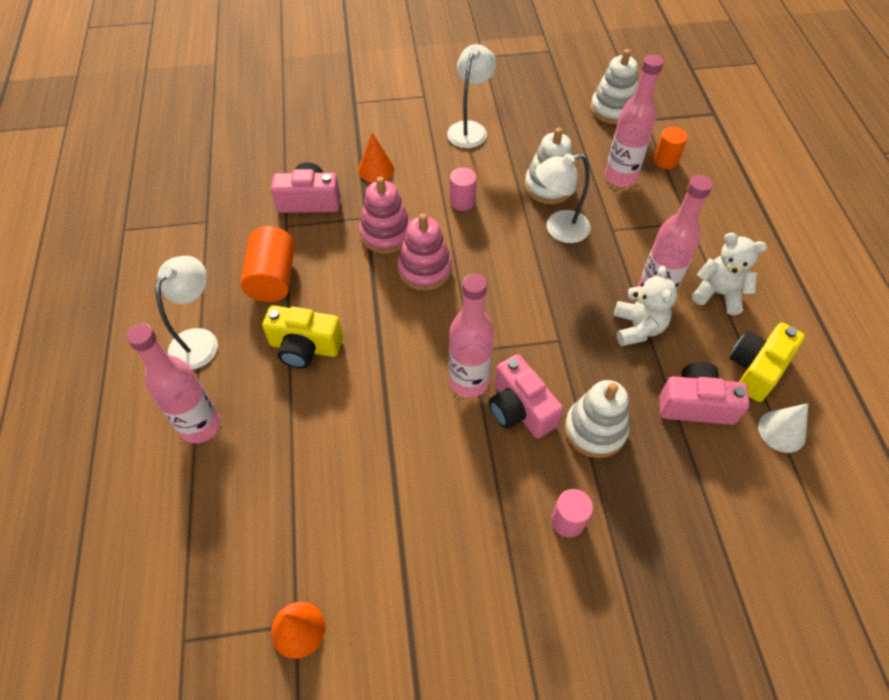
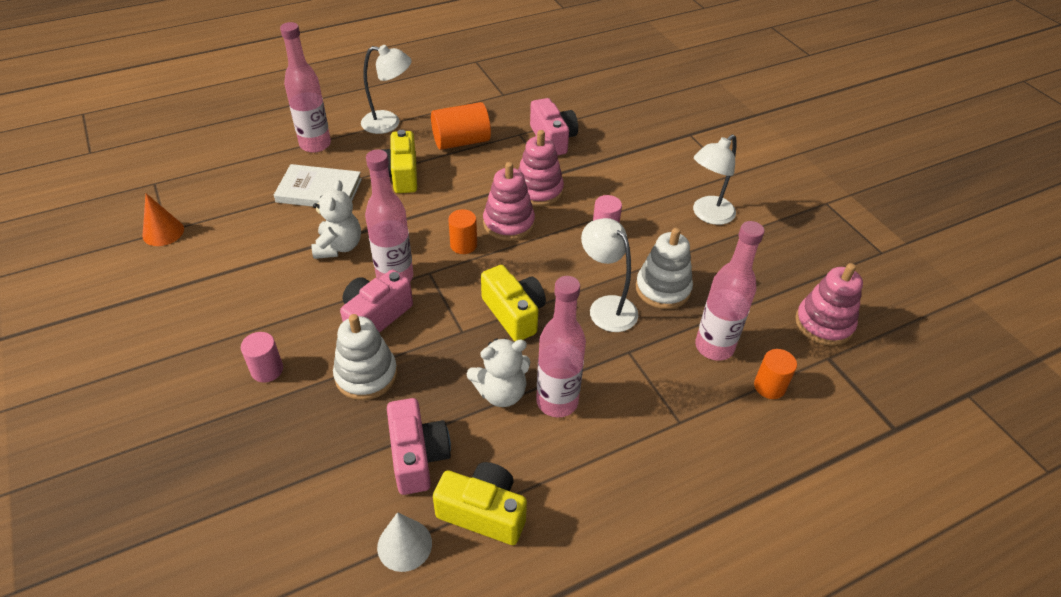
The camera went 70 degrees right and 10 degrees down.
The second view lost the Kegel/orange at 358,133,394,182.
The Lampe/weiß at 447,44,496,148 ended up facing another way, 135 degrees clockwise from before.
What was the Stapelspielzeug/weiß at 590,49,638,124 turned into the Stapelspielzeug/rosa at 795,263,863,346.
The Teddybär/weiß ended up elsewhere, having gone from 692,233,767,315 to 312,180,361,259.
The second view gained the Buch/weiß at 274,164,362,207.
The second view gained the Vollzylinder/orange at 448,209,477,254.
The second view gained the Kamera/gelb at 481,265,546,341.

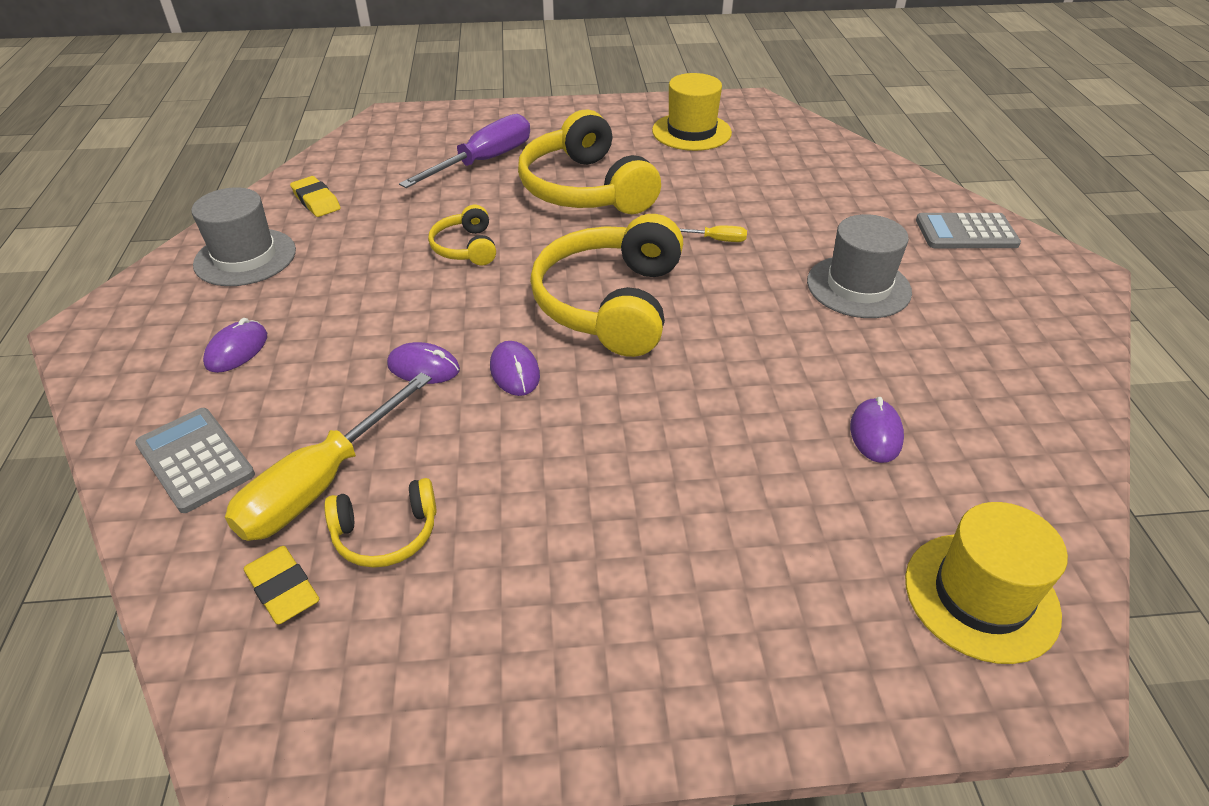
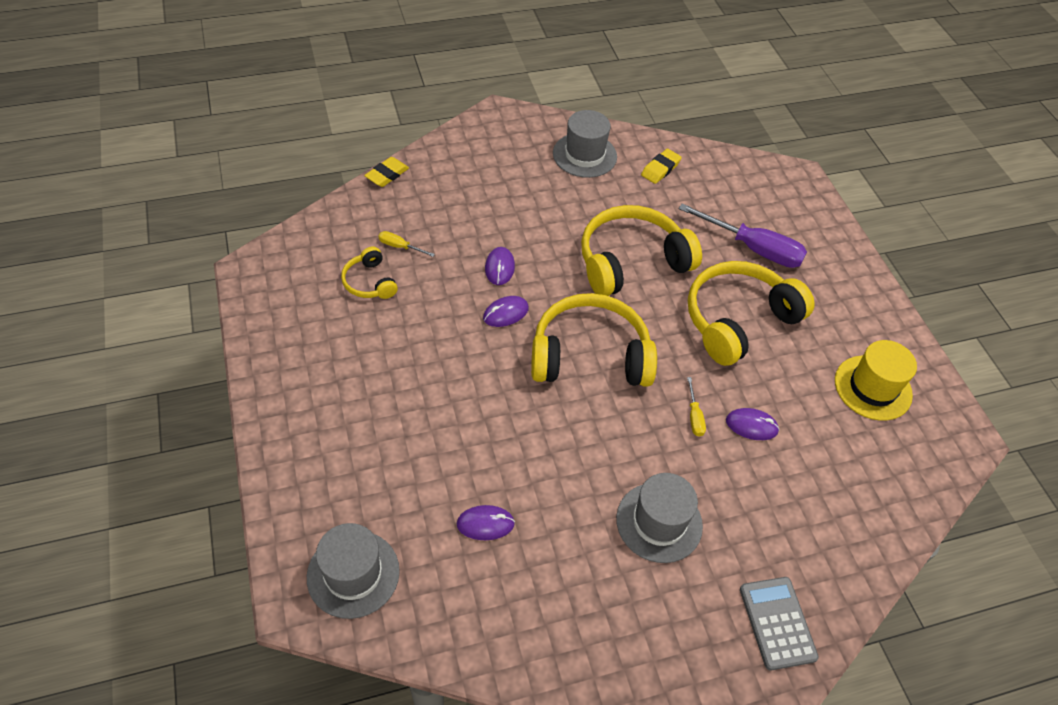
The camera went 75 degrees right and 10 degrees up.
The second view lost the Taschenrechner/grau at 135,408,255,513.
The Computermaus/lila ended up elsewhere, having gone from 203,318,267,373 to 726,408,779,440.
The size of the Schraubenzieher/gelb at 225,373,432,541 changed by a factor of 0.44.
The Radiergummi/gelb ended up elsewhere, having gone from 244,546,319,625 to 364,157,409,187.
The size of the Kopfhörer/gelb at 428,205,496,265 changed by a factor of 2.05.
What was the Hut/gelb at 905,502,1068,664 turned into the Hut/grau at 307,523,400,619.

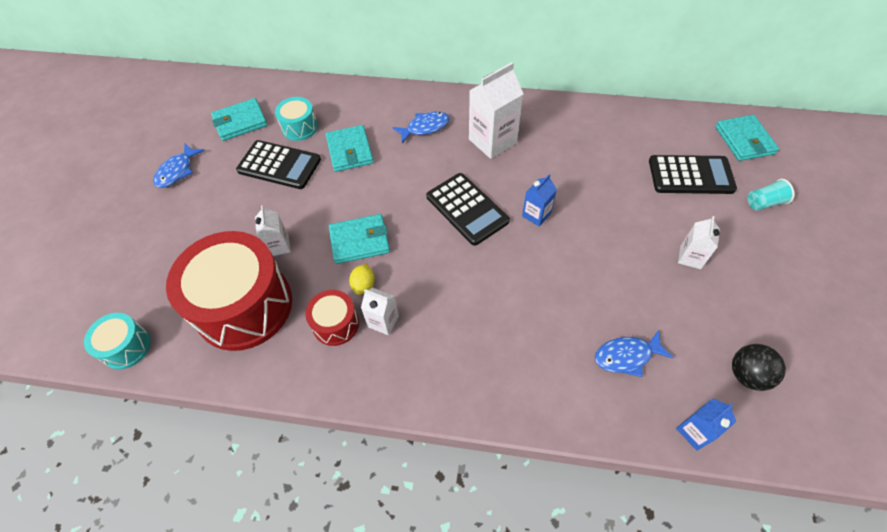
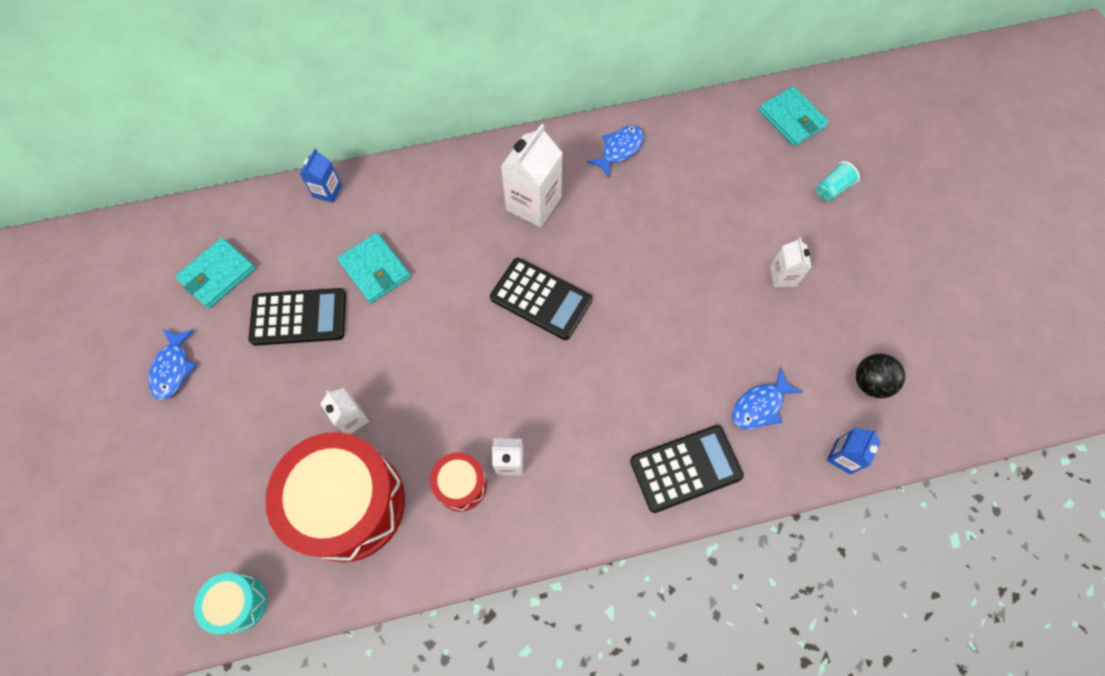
The camera went 25 degrees left and 10 degrees up.
The second view lost the Trommel/türkis at 275,97,318,141.
The second view lost the Geldbörse/türkis at 329,214,390,264.
The second view lost the Zitrone/gelb at 349,264,375,295.
The Fisch/blau ended up elsewhere, having gone from 392,111,450,143 to 587,125,644,178.
The Getränkekarton/blau ended up elsewhere, having gone from 522,174,557,227 to 300,148,342,203.
The Taschenrechner/schwarz ended up elsewhere, having gone from 649,155,737,194 to 630,425,744,513.

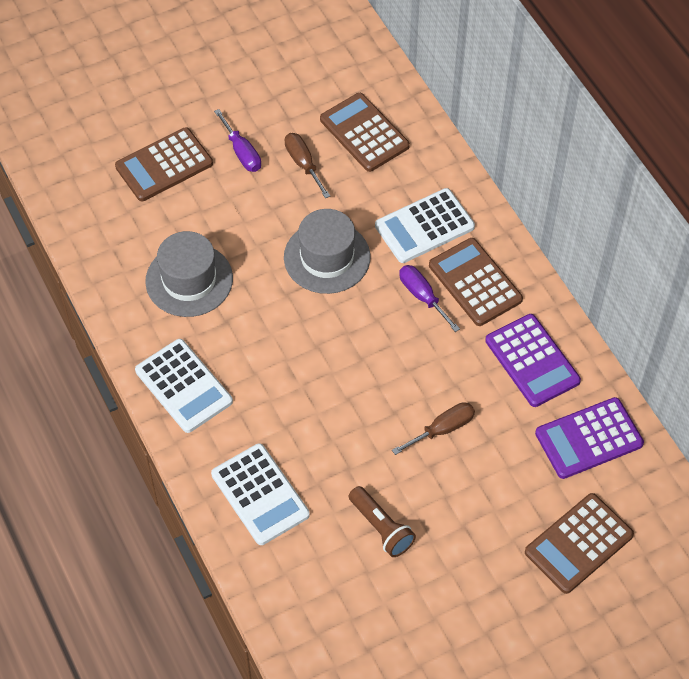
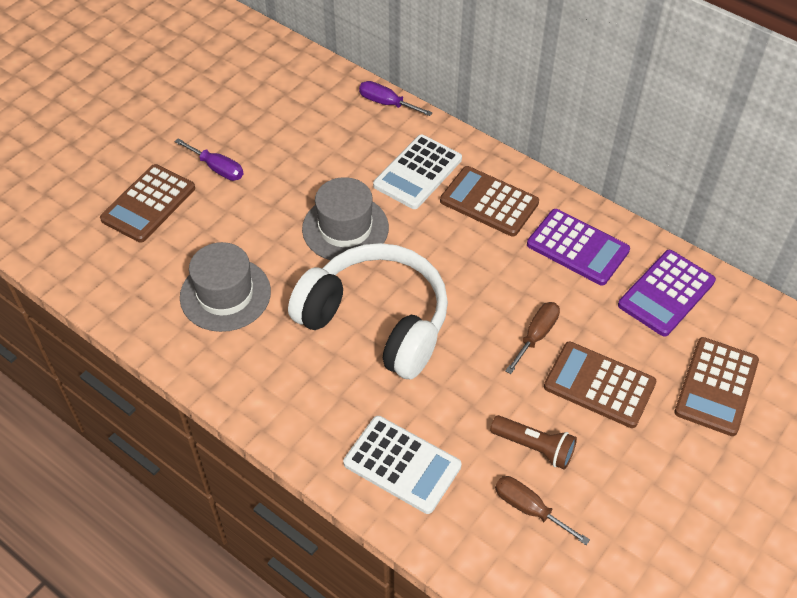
The camera went 25 degrees left and 5 degrees down.
The second view lost the Taschenrechner/weiß at 135,339,233,433.
The Schraubenzieher/braun ended up elsewhere, having gone from 285,133,330,198 to 495,476,590,545.
The Taschenrechner/braun ended up elsewhere, having gone from 320,93,410,172 to 544,342,656,428.
The Schraubenzieher/lila ended up elsewhere, having gone from 399,265,460,332 to 359,81,433,116.
The second view gained the Kopfhörer/weiß at 288,243,448,379.

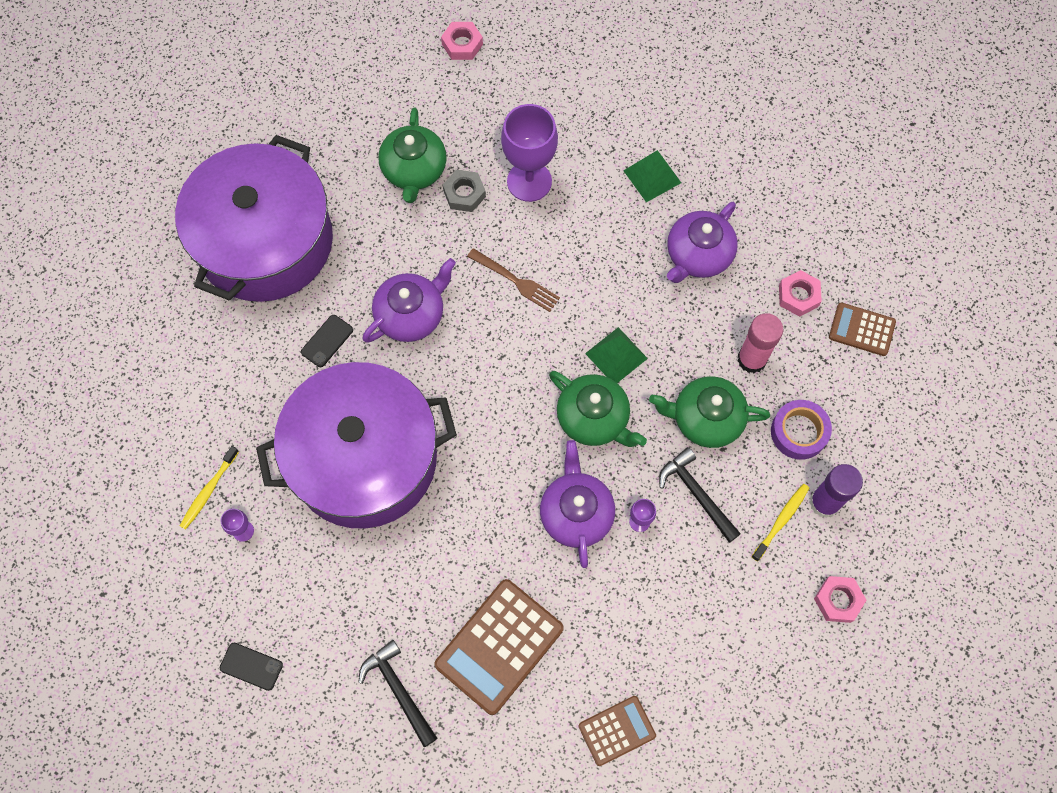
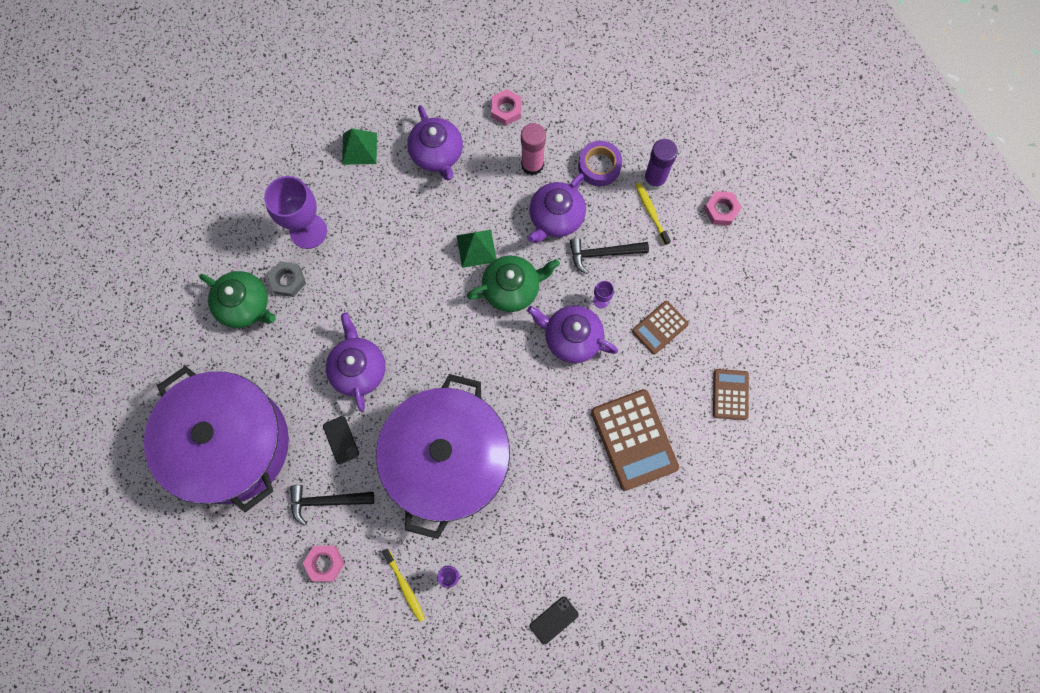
The camera went 60 degrees left and 5 degrees up.
The Hammer/schwarz ended up elsewhere, having gone from 358,640,437,747 to 290,485,374,525.
The Sechskantmutter/rosa ended up elsewhere, having gone from 441,22,483,60 to 303,546,345,581.
The second view lost the Gabel/braun at 467,248,560,312.
What was the Teekanne/grün at 649,376,770,448 turned into the Teekanne/lila at 528,173,586,243.
The Taschenrechner/braun ended up elsewhere, having gone from 829,303,896,356 to 632,301,689,355.

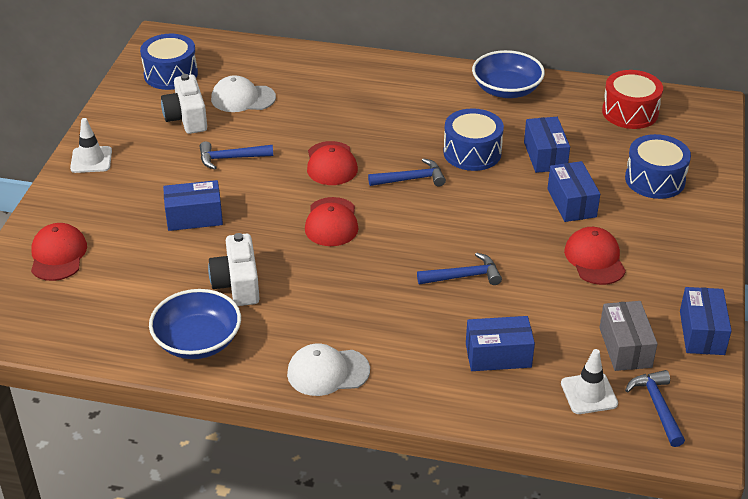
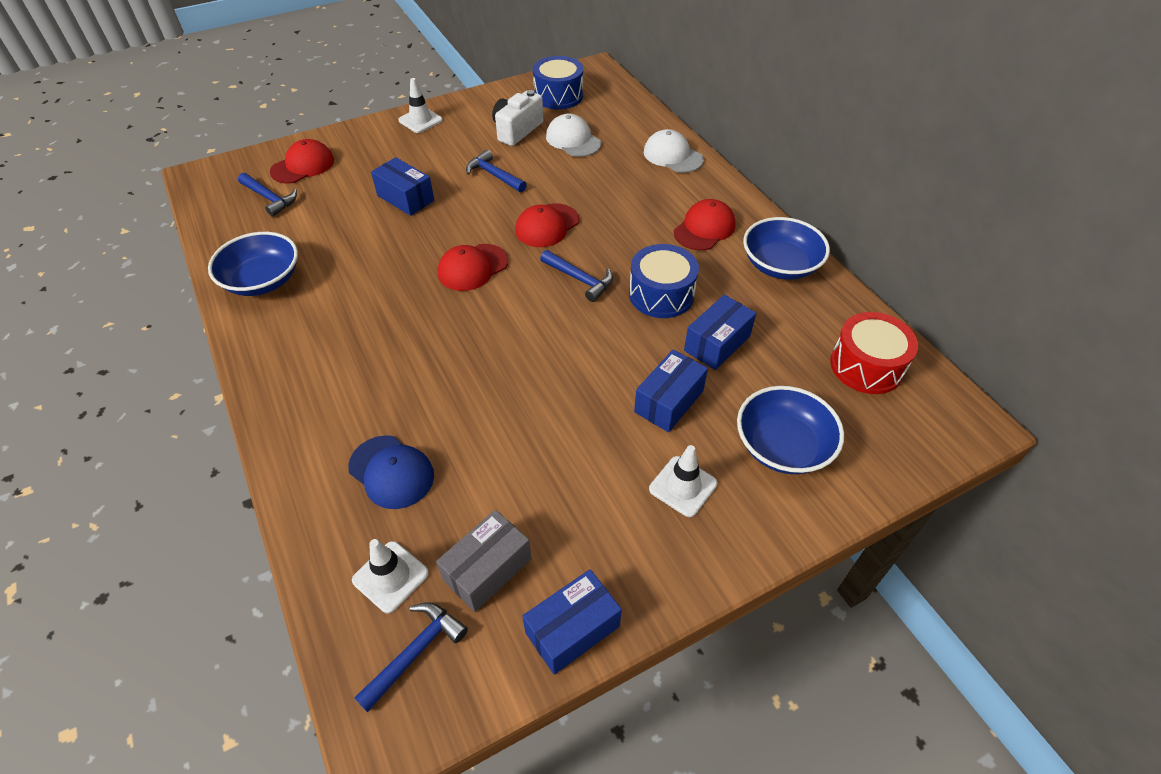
The camera went 50 degrees right and 10 degrees up.
The second view lost the Kamera/weiß at 208,233,260,306.
The Kappe/weiß ended up elsewhere, having gone from 287,343,370,396 to 644,129,704,173.
The Hammer/blau ended up elsewhere, having gone from 417,252,502,285 to 238,173,297,217.
Where the Schachtel/blau stood at 466,316,535,371, the Kappe/blau came to stand at 348,435,434,509.
The Kappe/rot ended up elsewhere, having gone from 564,227,626,285 to 674,199,736,250.
Where the Trommel/blau stood at 625,134,691,199, the Schüssel/blau came to stand at 737,386,844,474.
The second view gained the Leitkegel/weiß at 649,445,718,517.

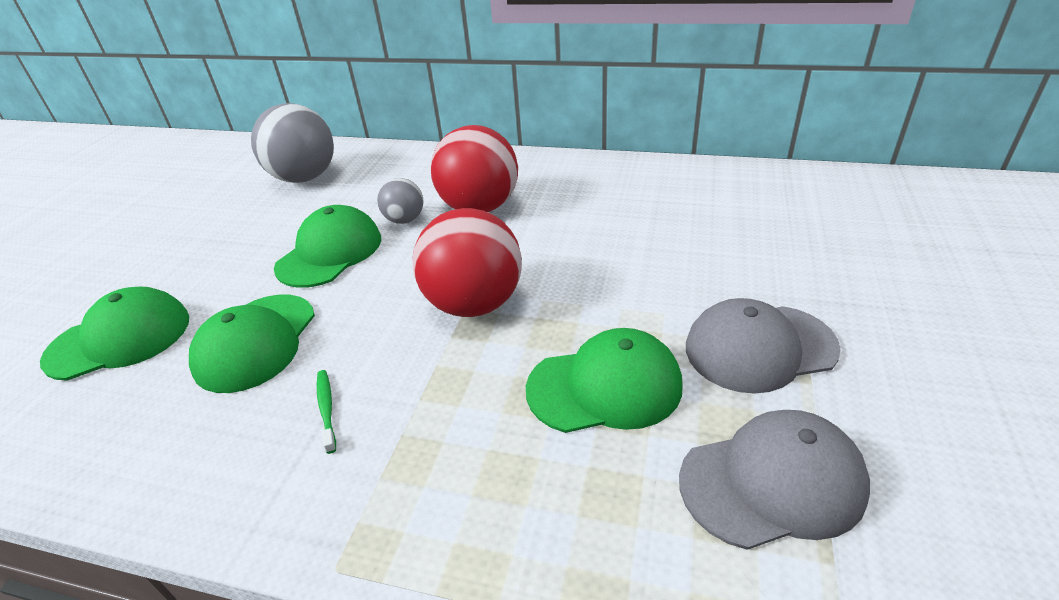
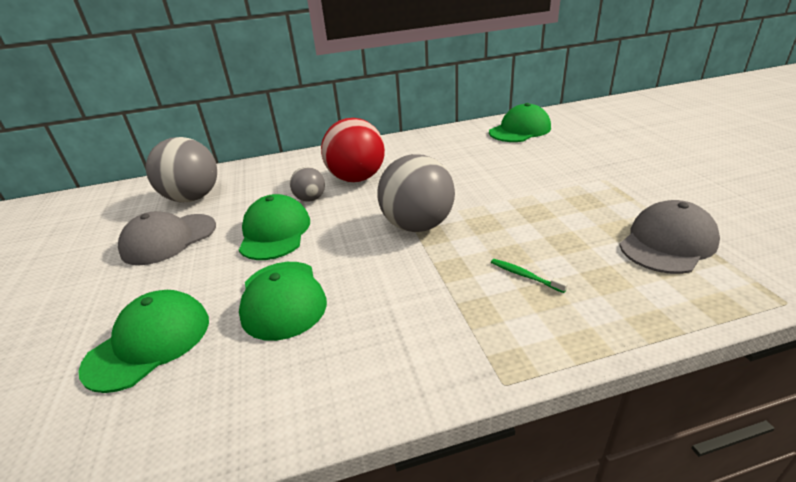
The camera went 30 degrees left and 5 degrees down.
The Zahnbürste/grün ended up elsewhere, having gone from 317,370,336,454 to 491,259,568,293.
What was the Ball/rot at 413,208,522,317 turned into the Ball/grau at 377,154,455,232.
The Kappe/grün ended up elsewhere, having gone from 526,328,683,433 to 489,103,551,142.
The Kappe/grau ended up elsewhere, having gone from 686,298,841,394 to 118,211,216,265.

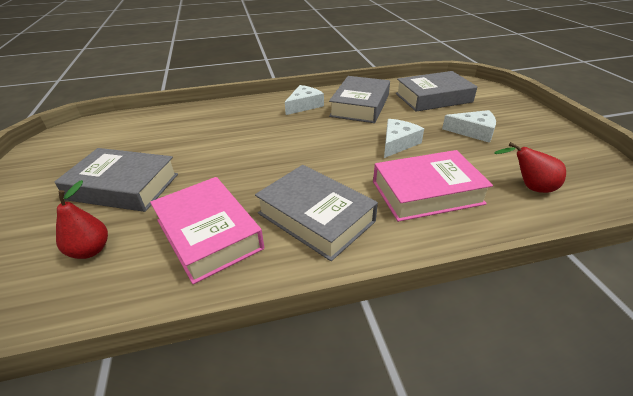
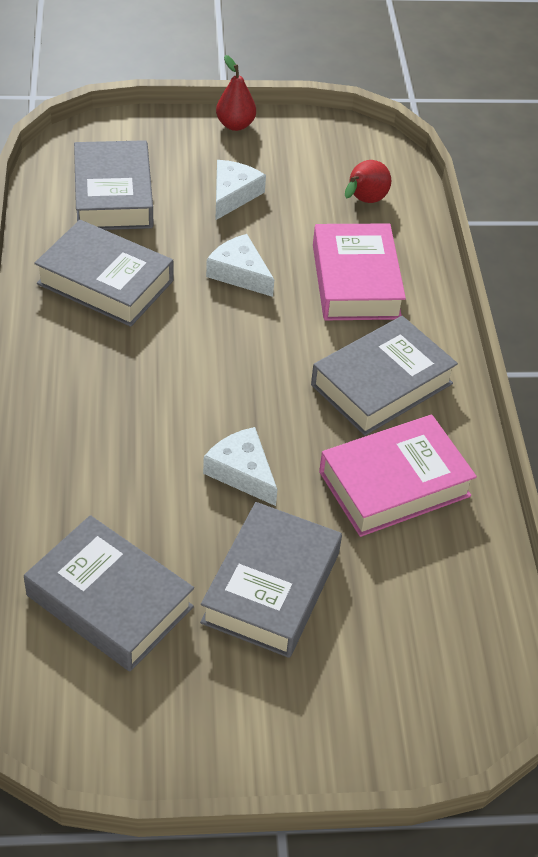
The camera went 85 degrees left and 10 degrees up.
The Birne/rot ended up elsewhere, having gone from 56,180,108,259 to 216,55,256,131.
The Käse/weiß ended up elsewhere, having gone from 285,85,324,115 to 203,427,277,506.
The second view gained the Buch/grau at 24,515,194,672.

